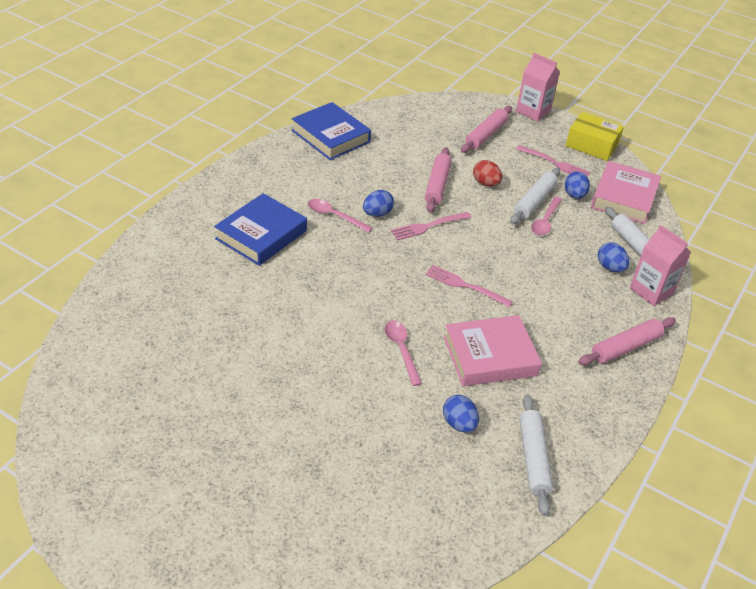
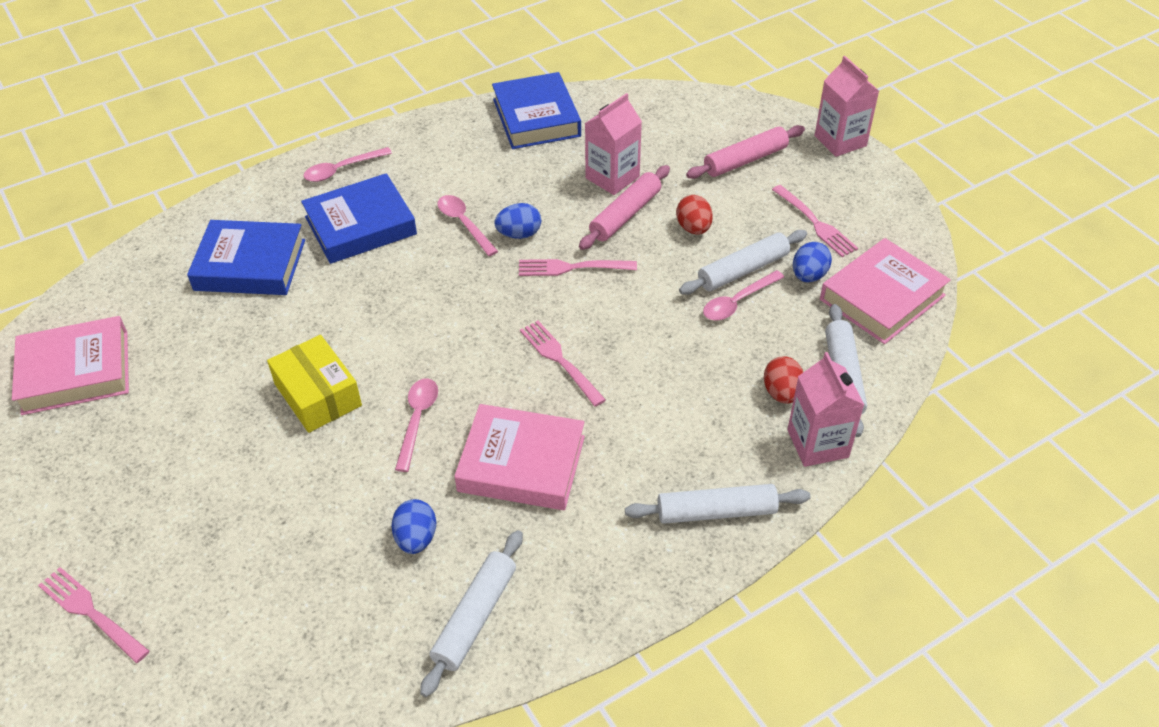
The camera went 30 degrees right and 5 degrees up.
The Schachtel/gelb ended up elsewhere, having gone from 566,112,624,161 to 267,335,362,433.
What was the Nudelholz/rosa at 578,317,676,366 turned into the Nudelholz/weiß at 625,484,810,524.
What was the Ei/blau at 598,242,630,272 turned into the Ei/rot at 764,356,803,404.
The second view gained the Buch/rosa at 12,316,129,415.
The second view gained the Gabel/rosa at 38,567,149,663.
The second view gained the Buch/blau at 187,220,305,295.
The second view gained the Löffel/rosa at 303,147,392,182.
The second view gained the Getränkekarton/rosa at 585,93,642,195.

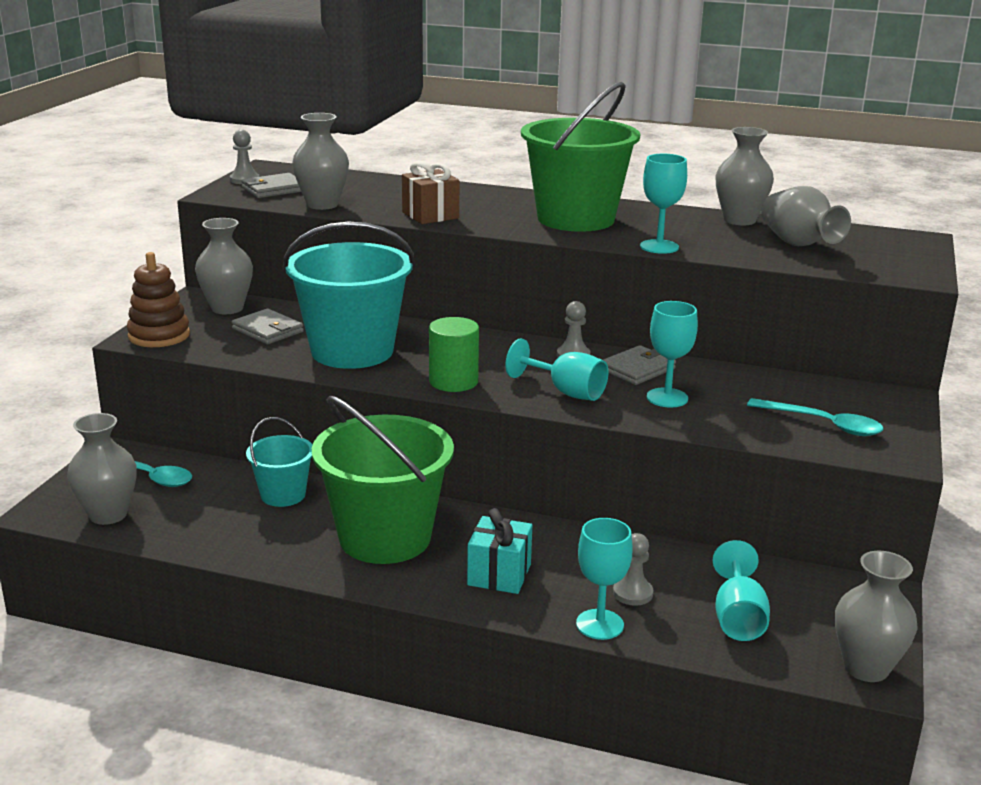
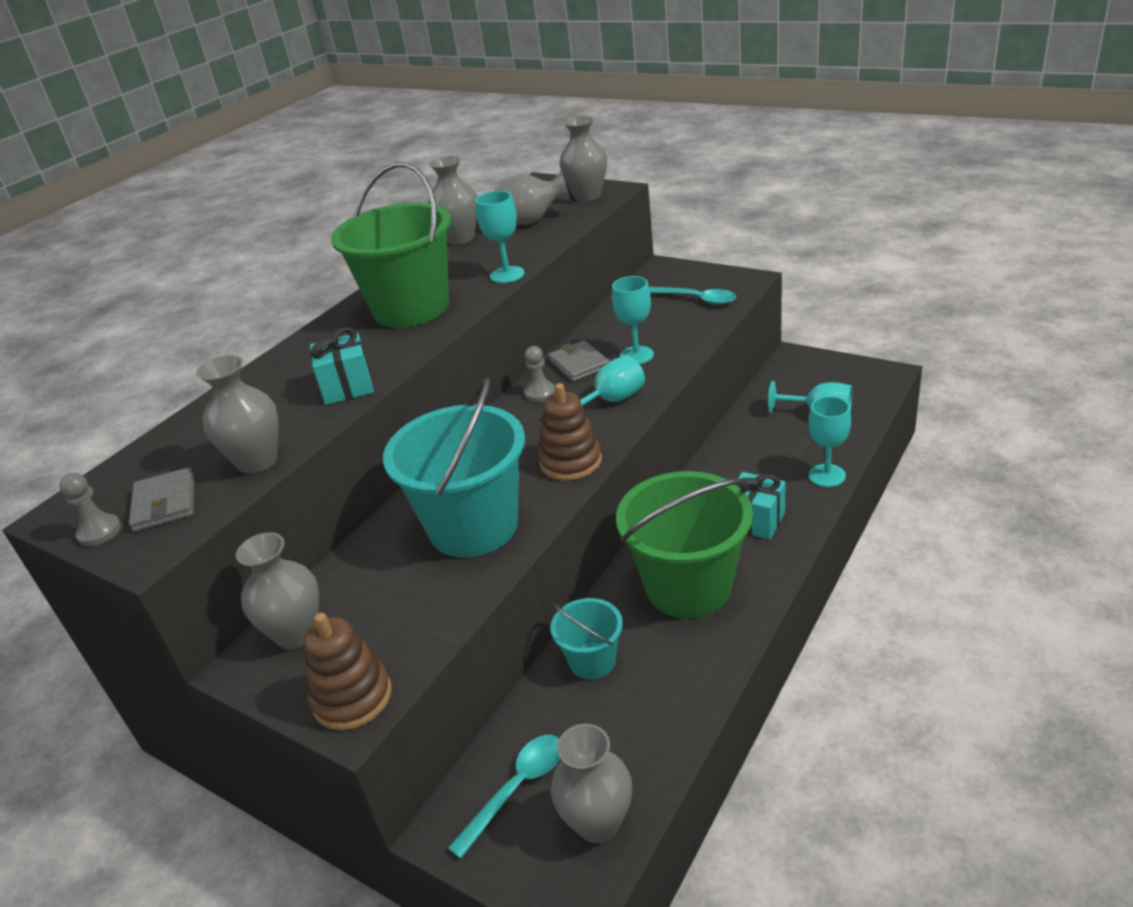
The camera went 70 degrees left and 10 degrees up.
The second view lost the Geldbörse/grau at 232,309,304,345.
What was the Geschenk/braun at 402,161,459,224 turned into the Geschenk/türkis at 310,327,374,405.
Where the Vollzylinder/grün stood at 429,317,479,392, the Stapelspielzeug/braun came to stand at 538,383,602,481.
The second view lost the Bauer/grau at 613,533,653,606.
The Löffel/türkis at 747,398,883,436 ended up facing another way, 75 degrees clockwise from before.
The Vase/grau ended up elsewhere, having gone from 835,551,918,682 to 559,116,607,202.

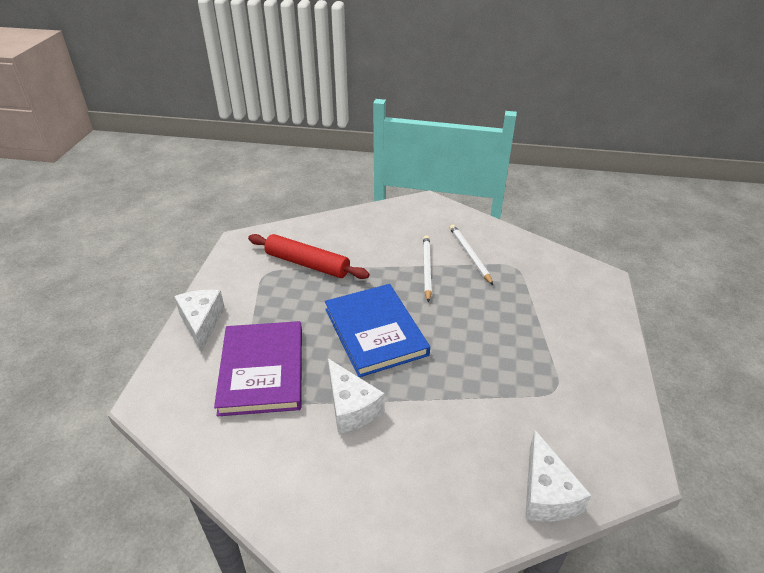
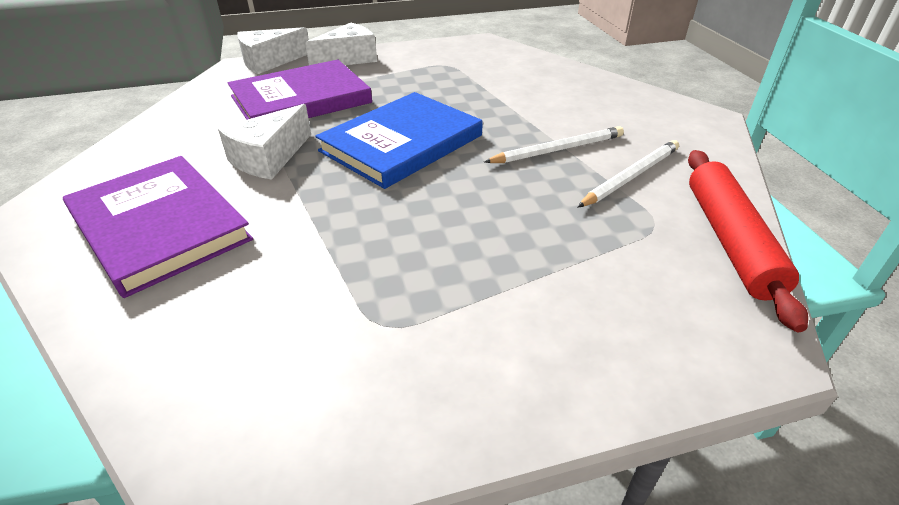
The camera went 65 degrees right and 0 degrees up.
The Nudelholz/rot ended up elsewhere, having gone from 248,234,370,279 to 688,150,808,332.
The Käse/weiß ended up elsewhere, having gone from 525,430,591,522 to 237,27,309,74.
The second view gained the Buch/lila at 63,156,253,298.

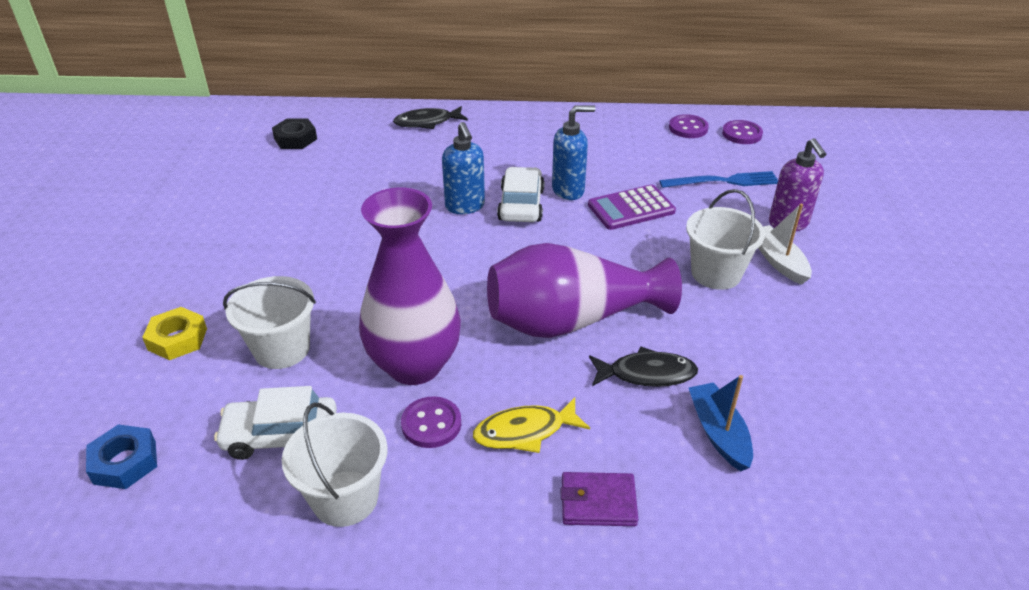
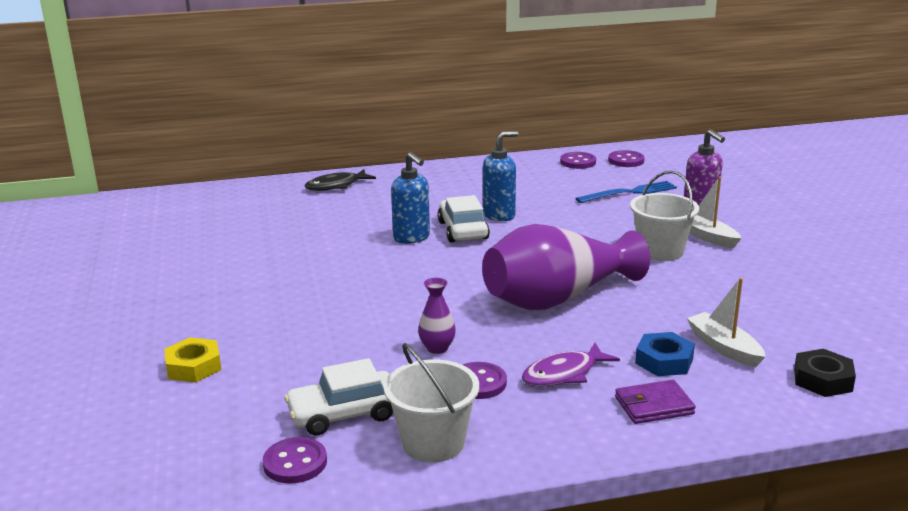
The camera went 15 degrees left and 15 degrees down.
The Sechskantmutter/blau ended up elsewhere, having gone from 86,424,157,489 to 635,332,695,376.
The second view lost the Eimer/weiß at 223,276,316,369.
The Sechskantmutter/schwarz ended up elsewhere, having gone from 272,119,317,149 to 794,349,856,397.
The size of the Vase/lila at 359,187,461,385 changed by a factor of 0.40.
What was the Fisch/gelb at 473,397,590,453 turned into the Fisch/lila at 522,343,620,387.
The second view lost the Taschenrechner/lila at 588,184,676,230.
The second view lost the Fisch/schwarz at 589,346,698,387.
What was the Boot/blau at 689,375,753,471 turned into the Boot/weiß at 687,278,765,367.
The second view gained the Knopf/lila at 263,437,327,484.

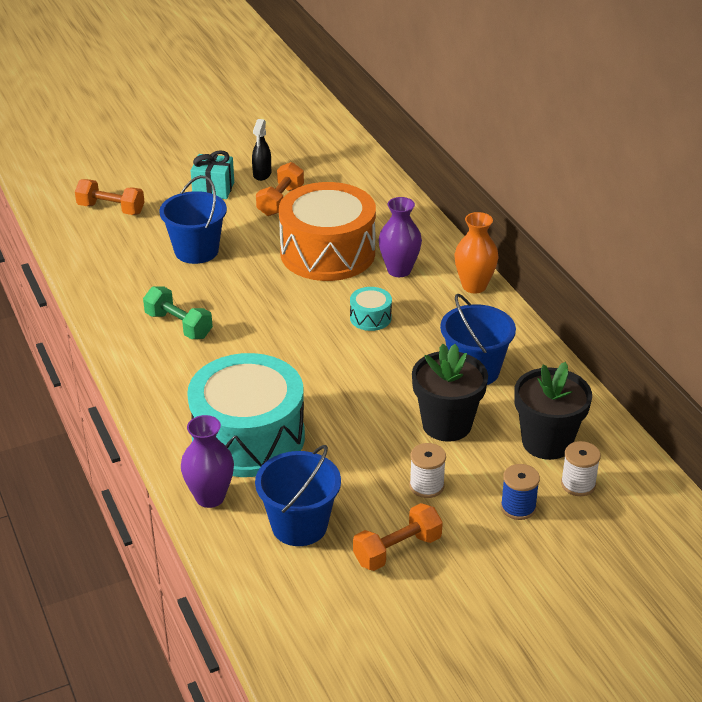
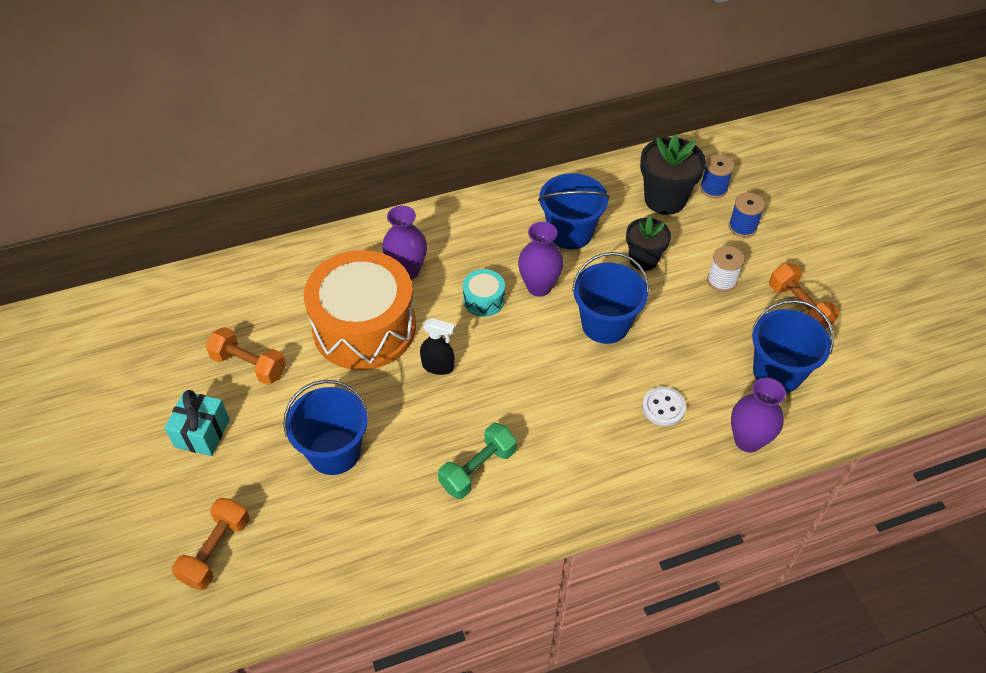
The camera went 85 degrees left and 15 degrees up.
Where the Trommel/türkis stood at 187,353,305,477, the Knopf/weiß came to stand at 642,387,686,426.
The Sprühflasche/schwarz ended up elsewhere, having gone from 252,119,271,181 to 420,318,455,375.
The size of the Blumentopf/schwarz at 412,344,488,442 changed by a factor of 0.66.
The second view lost the Vase/orange at 454,212,499,293.
What was the Garnrolle/weiß at 561,441,601,496 turned into the Garnrolle/blau at 700,155,734,199.
The second view gained the Vase/lila at 518,222,564,297.
The second view gained the Eimer/blau at 572,252,649,344.

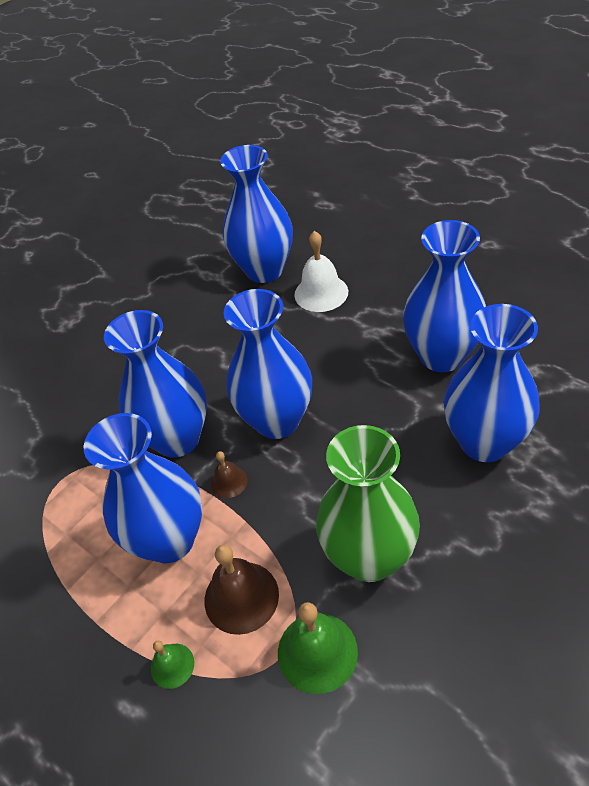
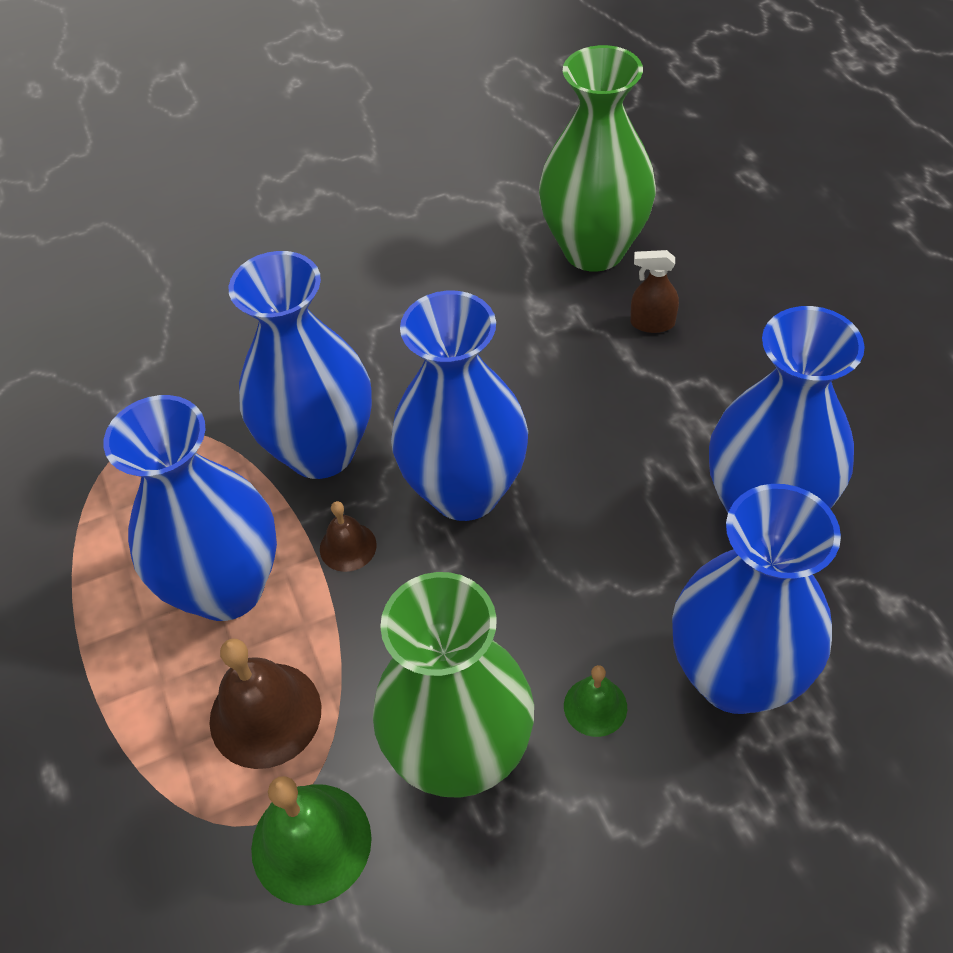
The camera went 25 degrees right and 5 degrees up.
The Glocke/grün ended up elsewhere, having gone from 151,641,194,689 to 564,665,627,737.
What was the Vase/blau at 220,145,293,283 turned into the Vase/grün at 539,45,656,272.
Where the Glocke/weiß stood at 294,231,348,312, the Sprühflasche/braun came to stand at 630,250,679,333.

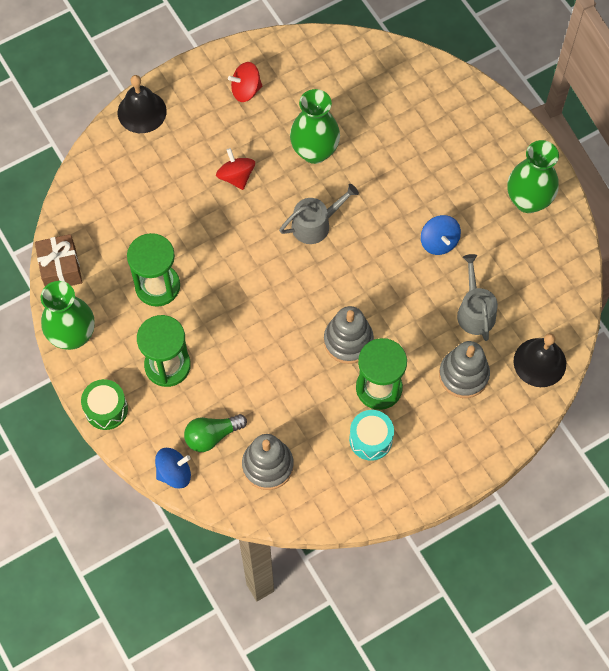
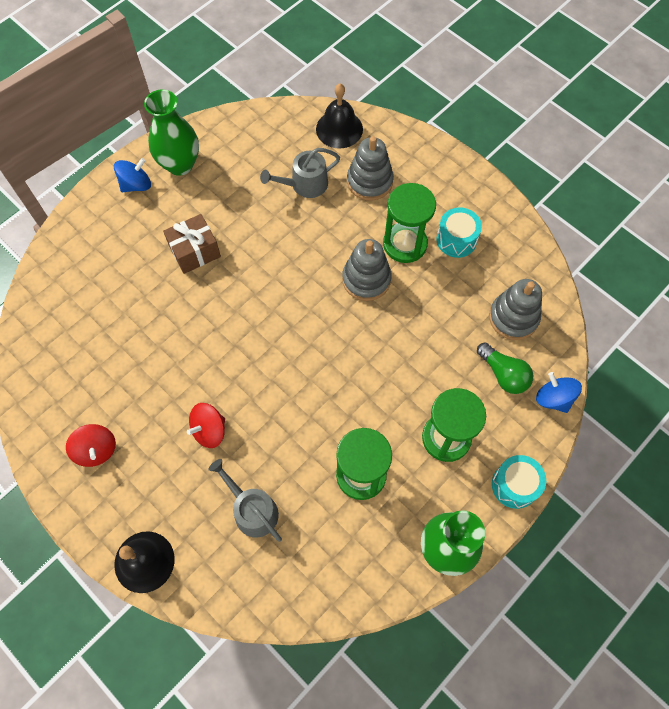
The camera went 105 degrees left and 0 degrees up.
The Geschenk/braun ended up elsewhere, having gone from 35,234,82,286 to 163,214,221,274.
What was the Trommel/grün at 81,379,128,430 turned into the Trommel/türkis at 492,455,546,509.
The Gießkanne/grau ended up elsewhere, having gone from 279,184,359,244 to 208,459,282,542.
The second view lost the Vase/grün at 290,89,340,164.
The Kreisel/blau ended up elsewhere, having gone from 421,215,461,255 to 114,158,151,192.

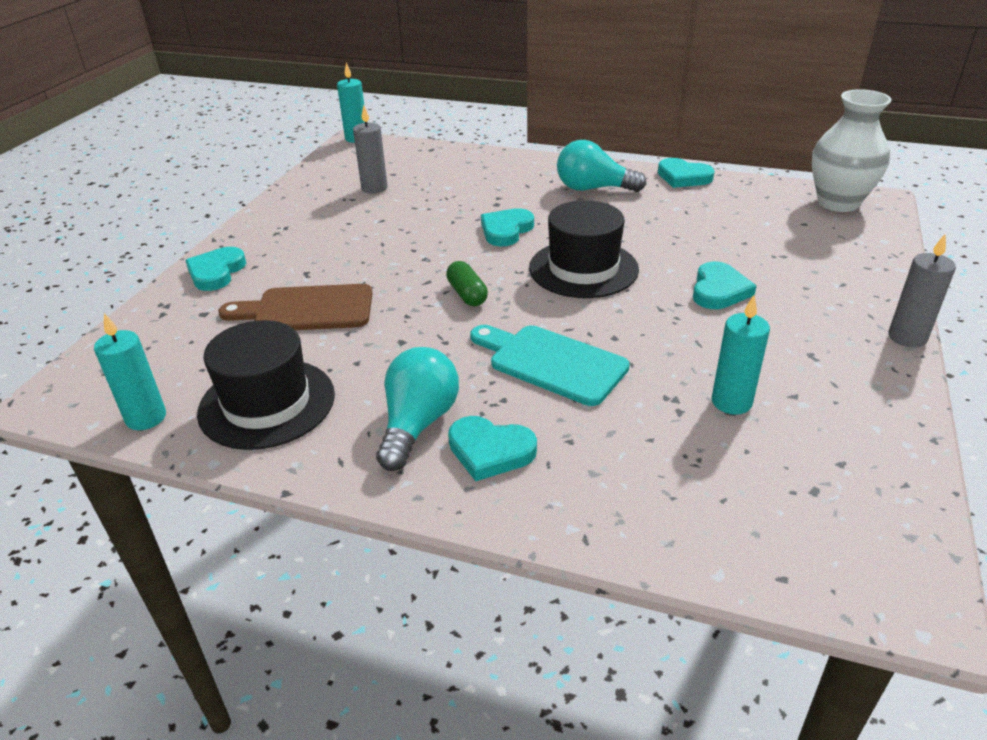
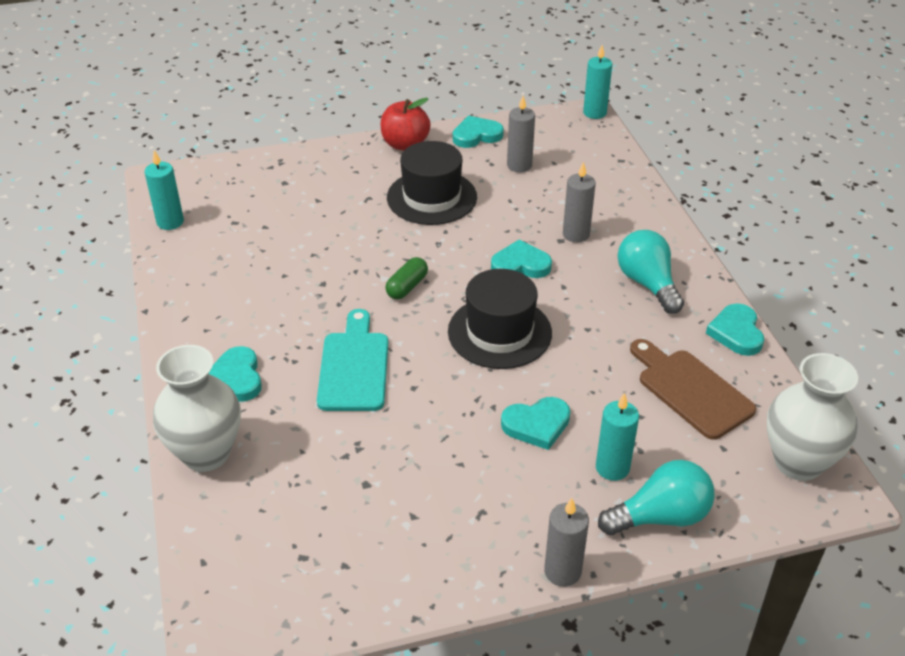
The camera went 55 degrees right and 5 degrees up.
The Herz/türkis ended up elsewhere, having gone from 185,247,246,291 to 453,115,504,148.
The Hut/schwarz ended up elsewhere, having gone from 197,320,335,450 to 387,141,477,225.
The Schneidebrett/braun ended up elsewhere, having gone from 219,284,373,330 to 630,339,756,440.
The Glühbirne/türkis ended up elsewhere, having gone from 376,347,459,471 to 598,460,715,535.
The Kerze/türkis ended up elsewhere, having gone from 712,295,770,415 to 596,393,639,481.
The second view gained the Vase/weiß at 153,345,241,472.
The second view gained the Apfel/rot at 380,98,431,151.
The second view gained the Kerze/grau at 563,162,596,243.

